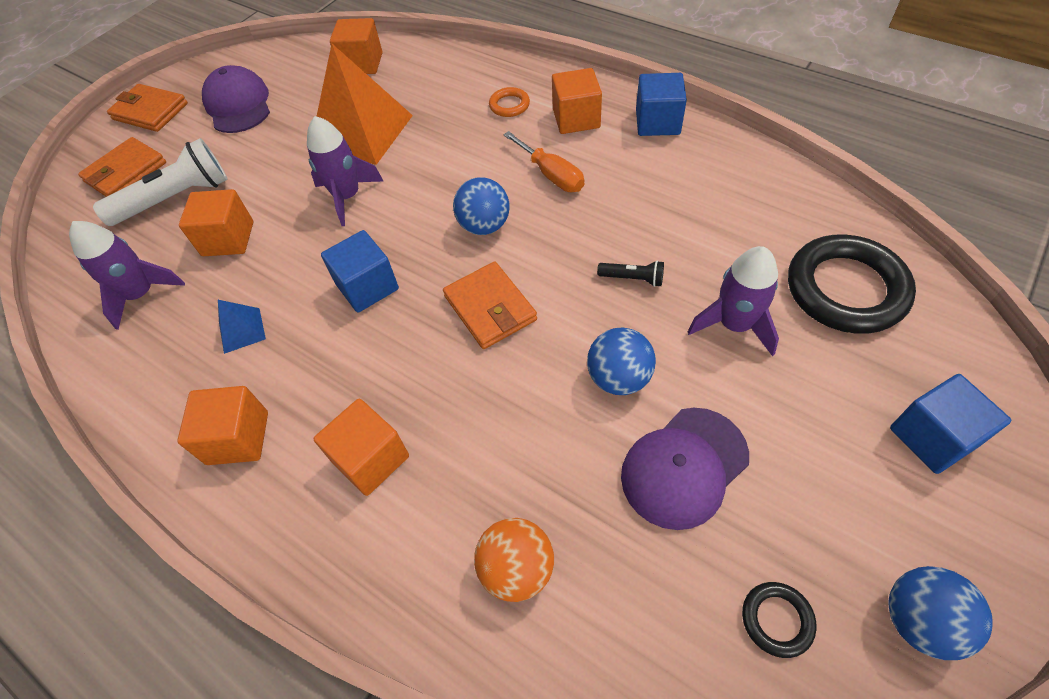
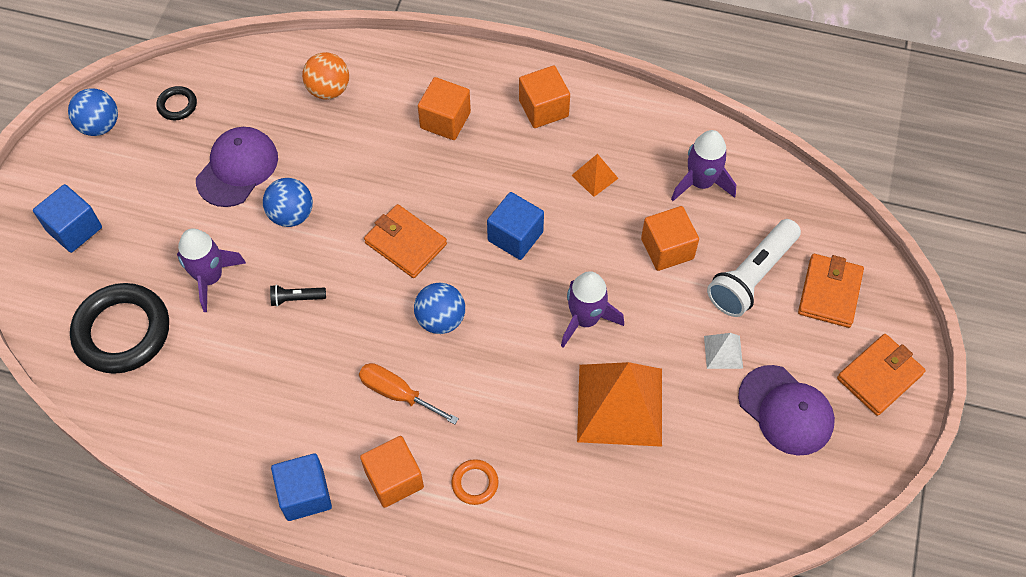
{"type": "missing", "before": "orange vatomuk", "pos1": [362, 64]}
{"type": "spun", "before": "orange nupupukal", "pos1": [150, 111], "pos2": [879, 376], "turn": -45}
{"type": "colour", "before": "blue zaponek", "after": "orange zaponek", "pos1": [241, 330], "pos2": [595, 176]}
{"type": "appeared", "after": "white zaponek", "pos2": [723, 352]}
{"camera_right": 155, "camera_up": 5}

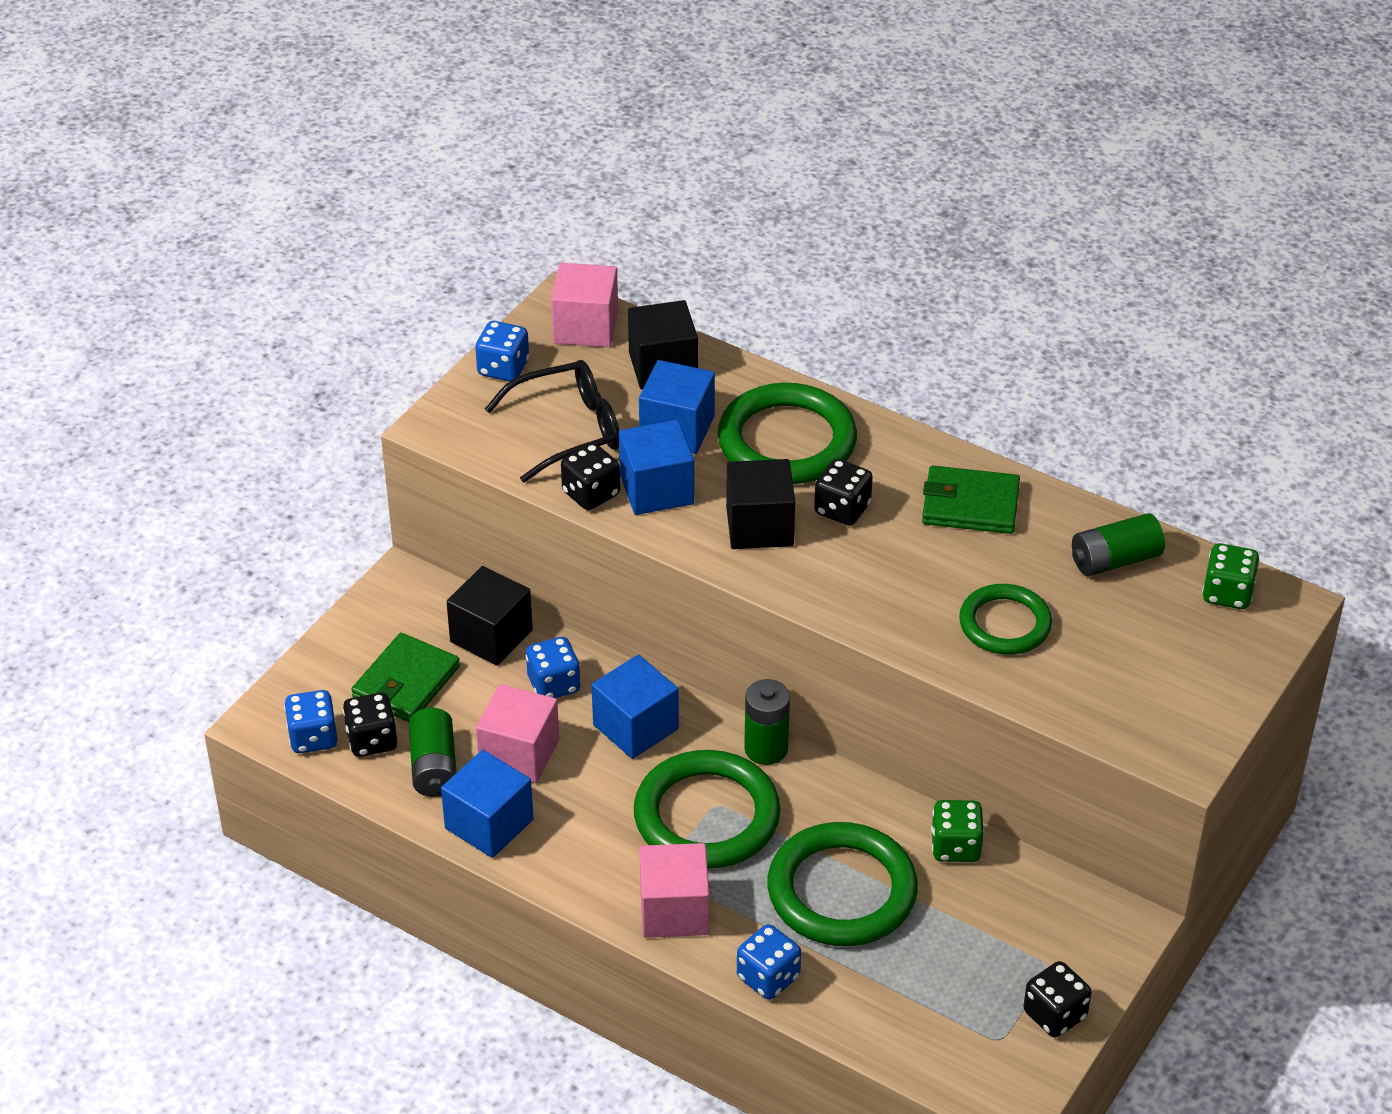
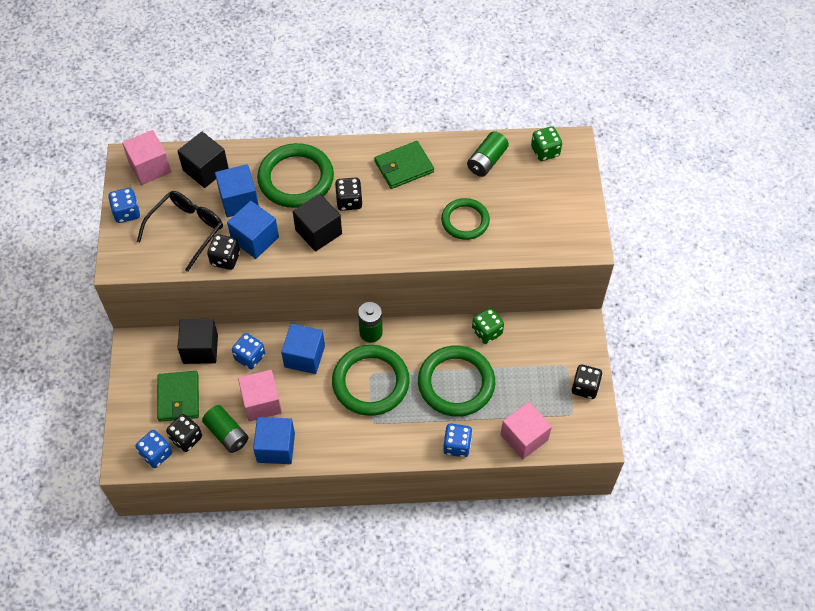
{"type": "relocated", "before": "pink vatomuk", "pos1": [674, 910], "pos2": [524, 437]}
{"camera_right": -35, "camera_up": 15}

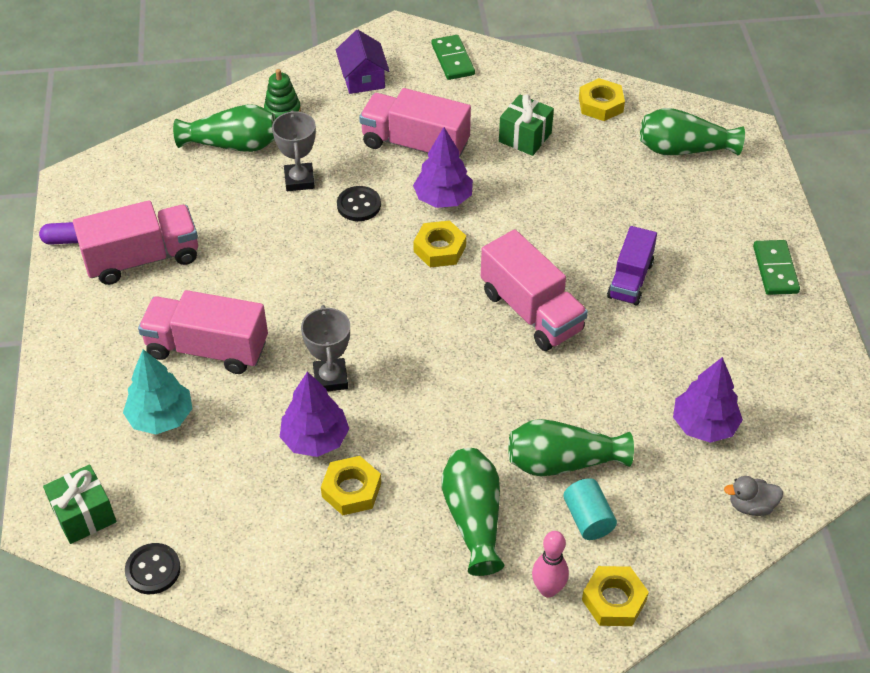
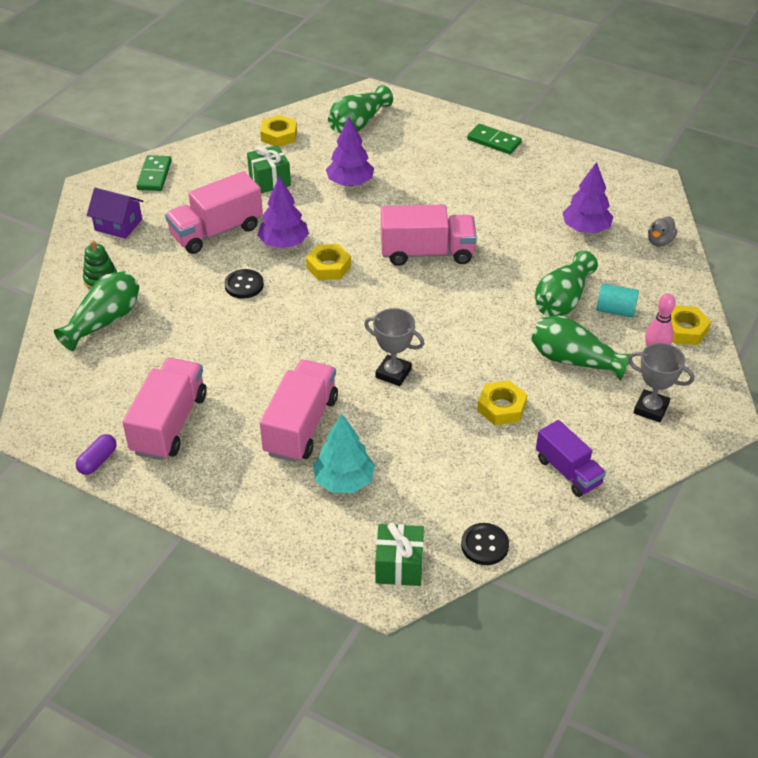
{"type": "spun", "before": "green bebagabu", "pos1": [453, 60], "pos2": [154, 175], "turn": 75}
{"type": "relocated", "before": "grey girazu", "pos1": [299, 180], "pos2": [651, 409]}
{"type": "relocated", "before": "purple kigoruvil", "pos1": [630, 280], "pos2": [568, 471]}
{"type": "spun", "before": "pink kigoruvil", "pos1": [207, 348], "pos2": [301, 426], "turn": 150}
{"type": "relocated", "before": "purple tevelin", "pos1": [315, 439], "pos2": [350, 183]}
{"camera_right": -55, "camera_up": -5}

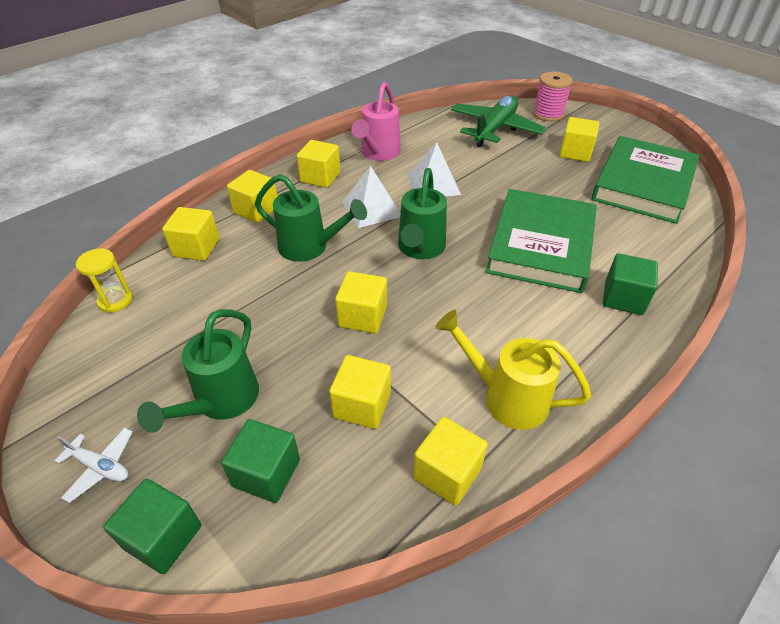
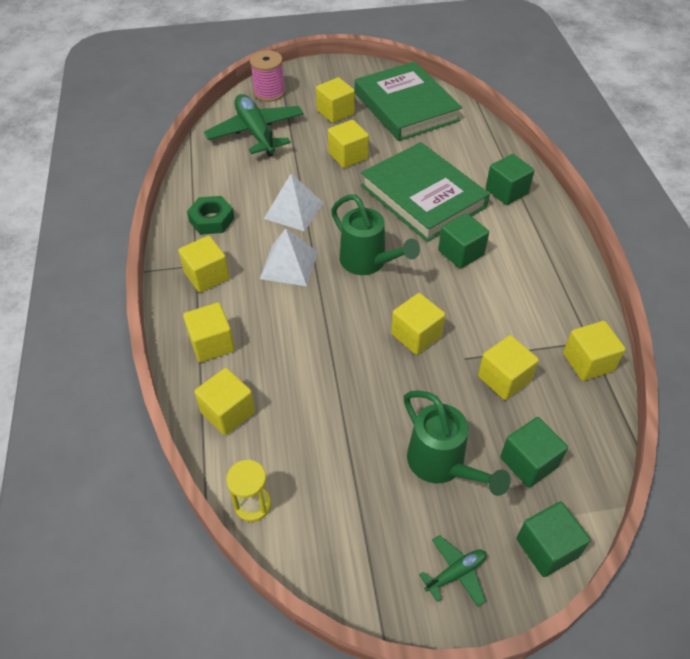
{"type": "exchanged", "before": "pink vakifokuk", "after": "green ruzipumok", "pos1": [378, 153], "pos2": [212, 220]}
{"type": "missing", "before": "green vakifokuk", "pos1": [309, 247]}
{"type": "missing", "before": "yellow vakifokuk", "pos1": [507, 398]}
{"type": "colour", "before": "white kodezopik", "after": "green kodezopik", "pos1": [100, 467], "pos2": [455, 573]}
{"type": "appeared", "after": "yellow vatomuk", "pos2": [348, 156]}
{"type": "appeared", "after": "green vatomuk", "pos2": [461, 253]}
{"camera_right": -55, "camera_up": 5}

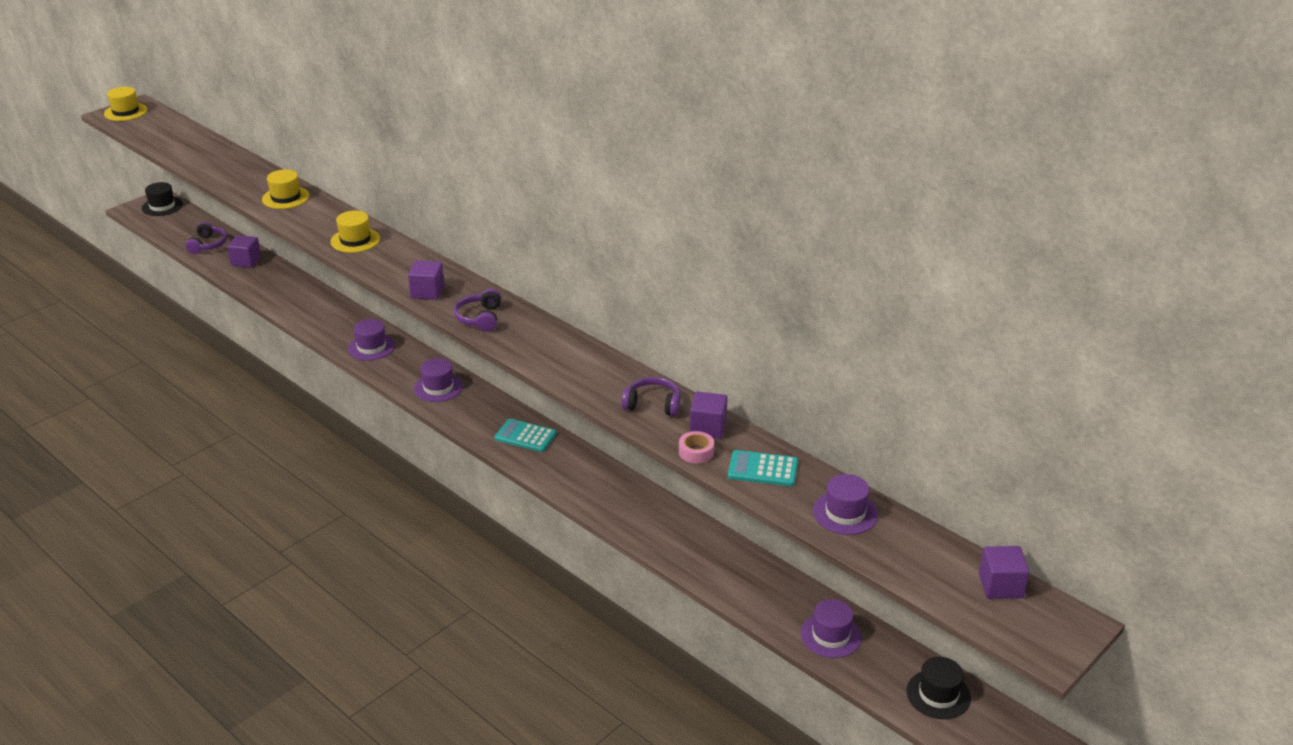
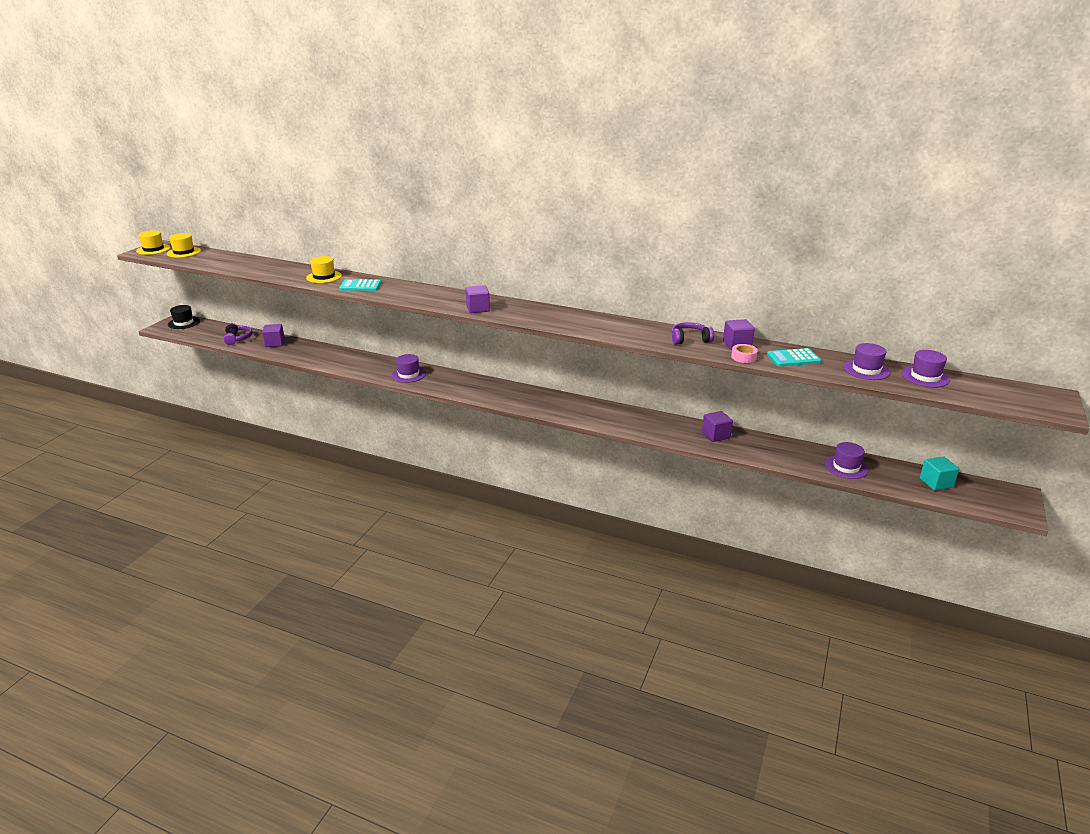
{"type": "relocated", "before": "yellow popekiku", "pos1": [355, 240], "pos2": [184, 252]}
{"type": "missing", "before": "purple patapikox", "pos1": [480, 318]}
{"type": "relocated", "before": "purple popekiku", "pos1": [438, 387], "pos2": [925, 377]}
{"type": "relocated", "before": "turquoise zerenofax", "pos1": [525, 436], "pos2": [360, 286]}
{"type": "relocated", "before": "purple vatomuk", "pos1": [1000, 586], "pos2": [716, 435]}
{"type": "exchanged", "before": "black popekiku", "after": "turquoise vatomuk", "pos1": [938, 694], "pos2": [936, 483]}
{"camera_right": -20, "camera_up": -5}

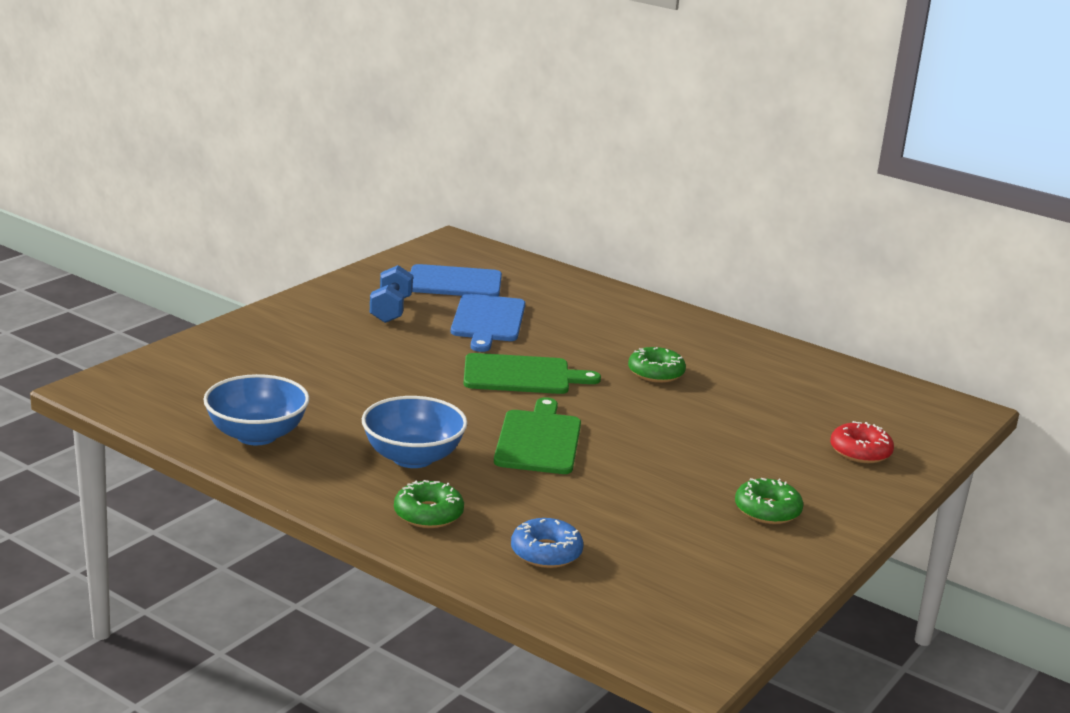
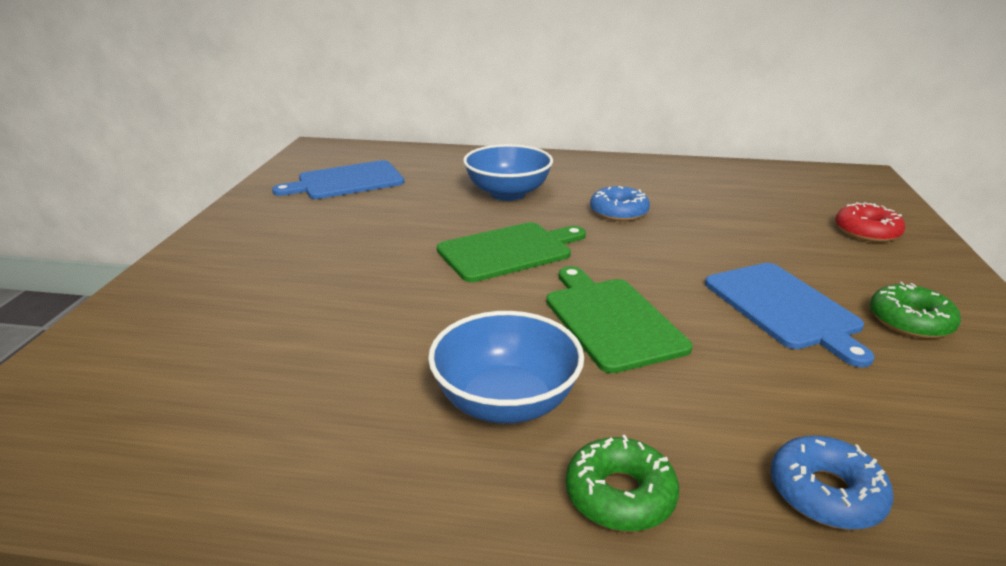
{"type": "missing", "before": "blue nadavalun", "pos1": [391, 310]}
{"type": "relocated", "before": "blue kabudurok", "pos1": [488, 321], "pos2": [784, 308]}
{"type": "colour", "before": "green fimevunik", "after": "blue fimevunik", "pos1": [656, 373], "pos2": [618, 212]}
{"type": "relocated", "before": "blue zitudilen", "pos1": [257, 435], "pos2": [508, 193]}
{"camera_right": -25, "camera_up": 5}

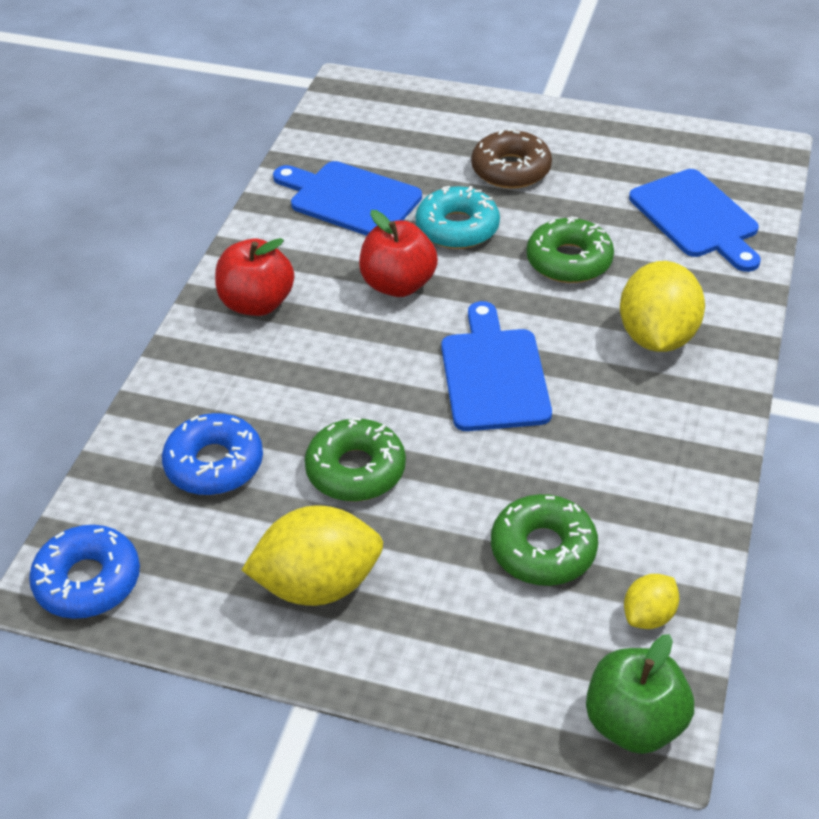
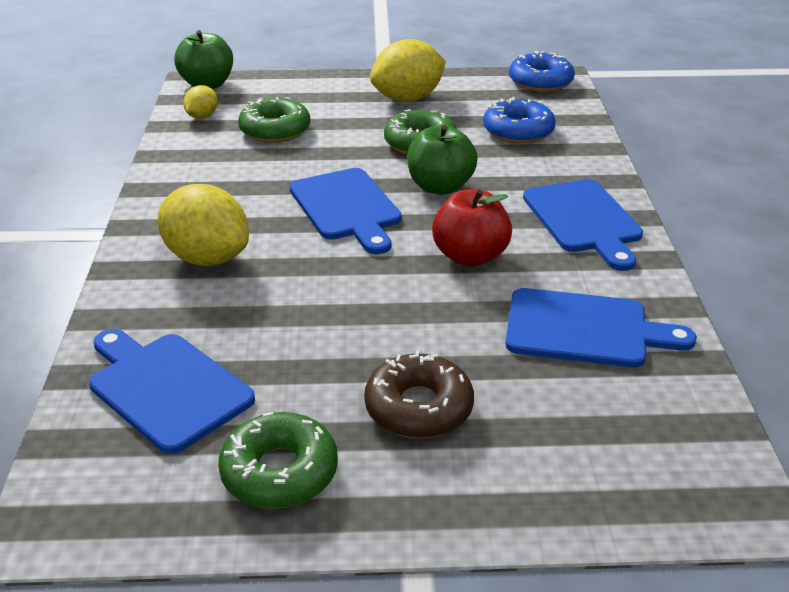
{"type": "missing", "before": "turquoise fimevunik", "pos1": [457, 228]}
{"type": "relocated", "before": "green fimevunik", "pos1": [569, 261], "pos2": [279, 472]}
{"type": "exchanged", "before": "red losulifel", "after": "blue kabudurok", "pos1": [257, 303], "pos2": [584, 220]}
{"type": "spun", "before": "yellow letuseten", "pos1": [657, 337], "pos2": [207, 258], "turn": -45}
{"type": "appeared", "after": "green losulifel", "pos2": [440, 187]}
{"camera_right": 160, "camera_up": -10}

